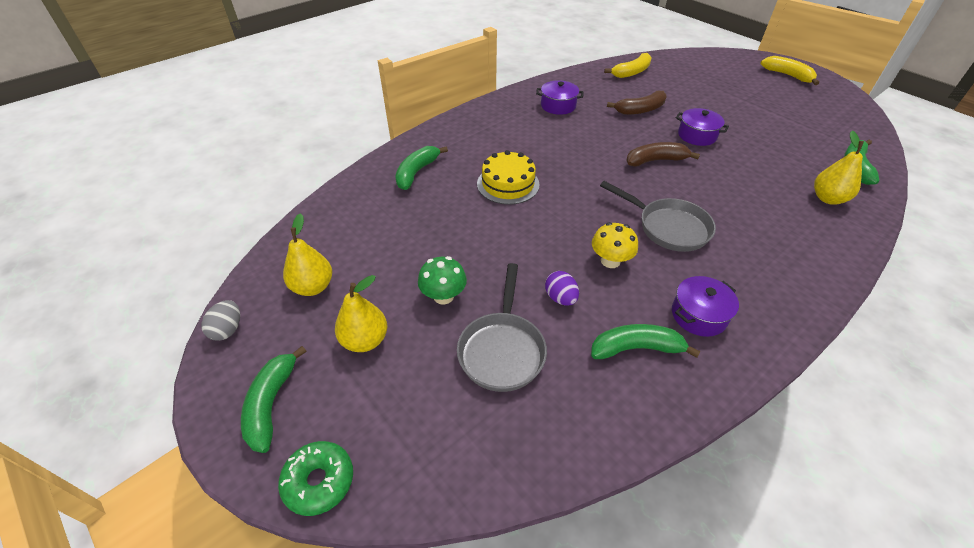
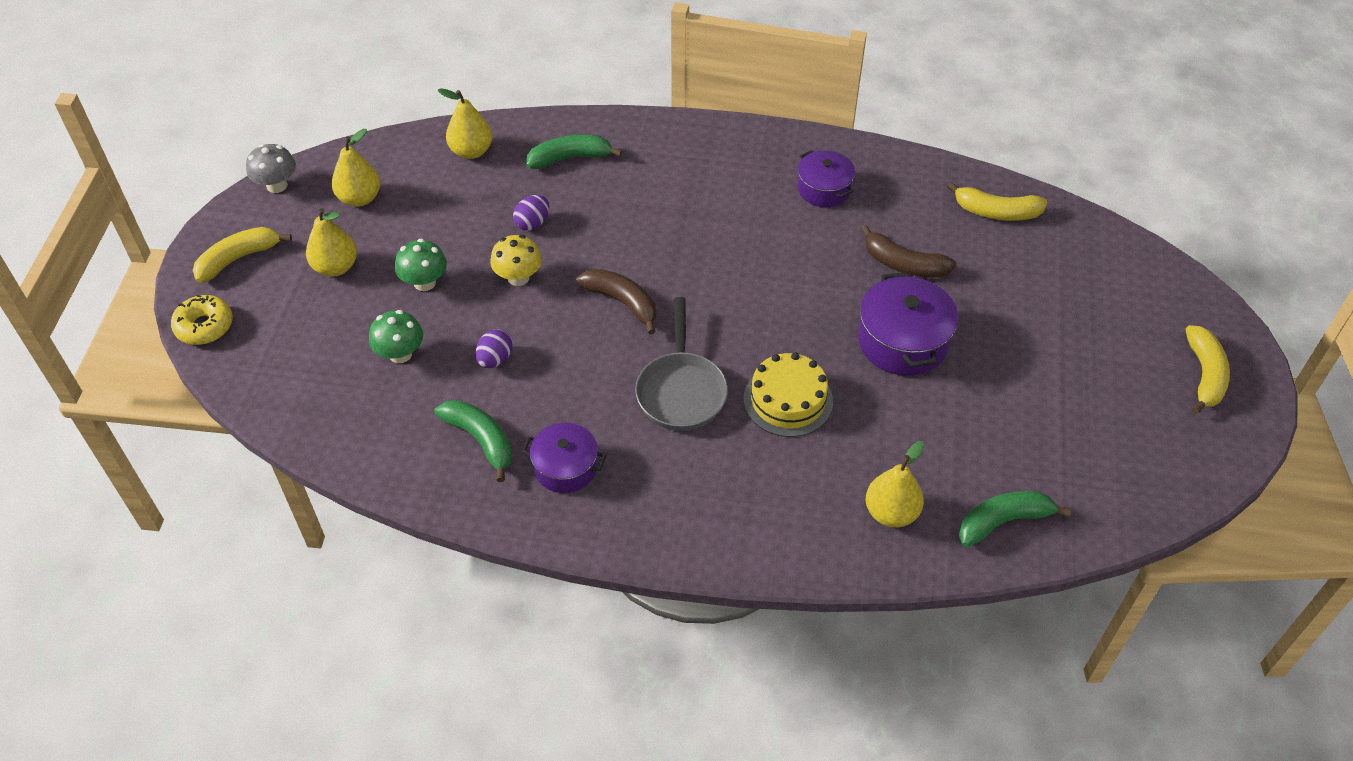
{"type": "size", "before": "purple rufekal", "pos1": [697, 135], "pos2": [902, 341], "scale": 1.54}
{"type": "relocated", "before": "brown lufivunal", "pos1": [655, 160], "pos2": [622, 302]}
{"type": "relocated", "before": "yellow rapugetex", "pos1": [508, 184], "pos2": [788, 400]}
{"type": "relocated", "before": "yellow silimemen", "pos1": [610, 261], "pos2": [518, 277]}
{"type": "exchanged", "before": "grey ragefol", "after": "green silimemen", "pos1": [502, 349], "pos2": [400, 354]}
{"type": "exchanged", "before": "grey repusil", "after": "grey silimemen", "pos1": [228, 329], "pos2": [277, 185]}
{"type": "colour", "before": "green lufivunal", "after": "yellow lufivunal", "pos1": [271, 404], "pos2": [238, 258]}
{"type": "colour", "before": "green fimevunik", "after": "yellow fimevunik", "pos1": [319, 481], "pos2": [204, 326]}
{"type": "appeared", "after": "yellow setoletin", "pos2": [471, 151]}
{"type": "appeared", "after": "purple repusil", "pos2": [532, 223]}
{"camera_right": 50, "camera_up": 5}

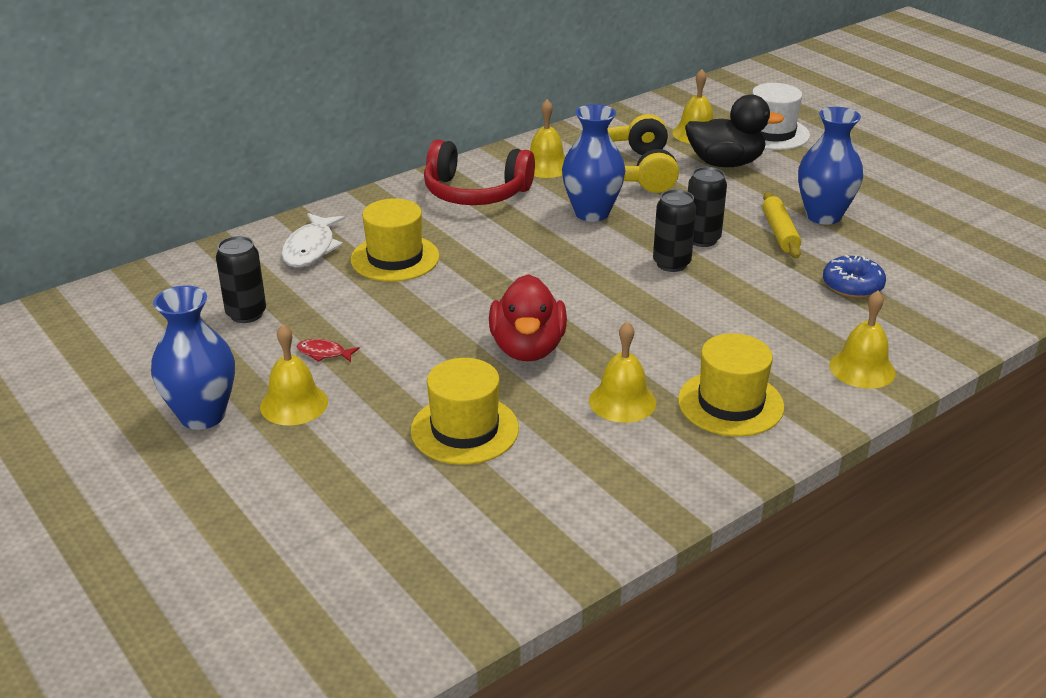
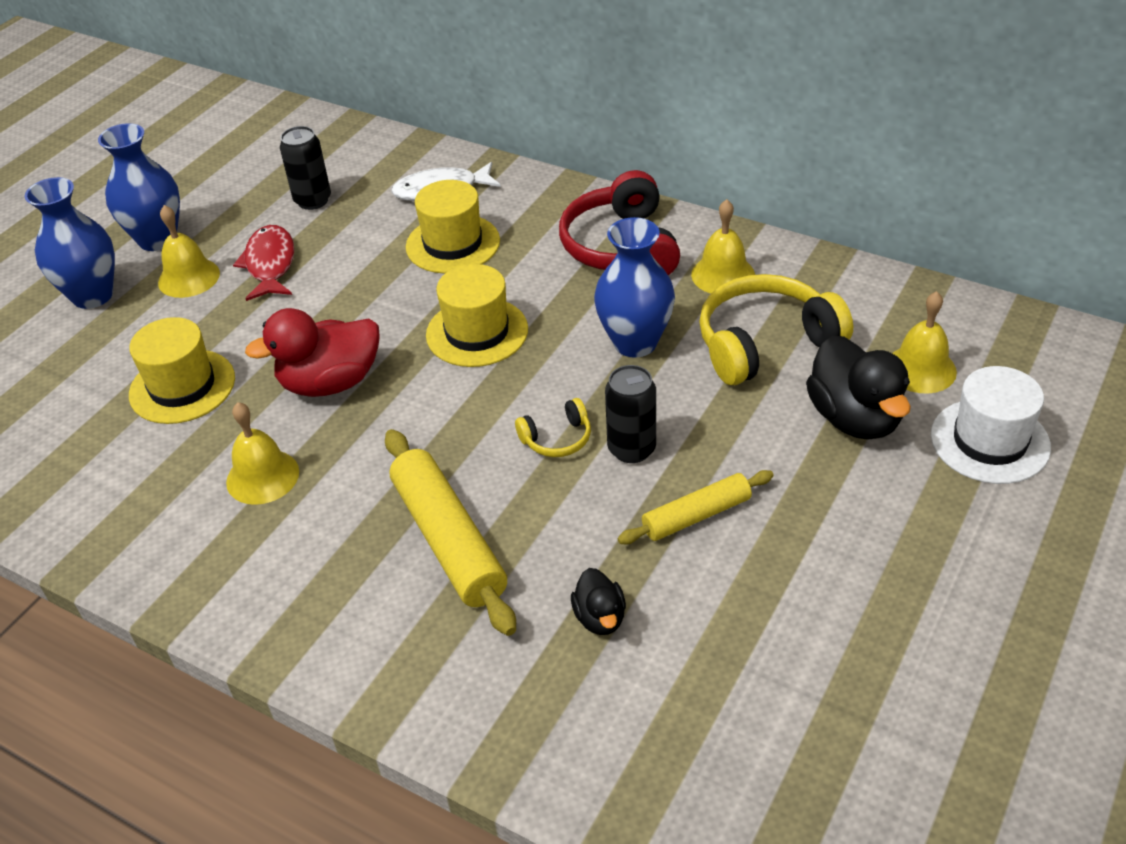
{"type": "relocated", "before": "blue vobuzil", "pos1": [823, 216], "pos2": [92, 295]}
{"type": "exchanged", "before": "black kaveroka", "after": "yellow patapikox", "pos1": [671, 264], "pos2": [557, 438]}
{"type": "exchanged", "before": "blue fimevunik", "after": "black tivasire", "pos1": [852, 285], "pos2": [600, 618]}
{"type": "missing", "before": "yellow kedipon", "pos1": [862, 369]}
{"type": "relocated", "before": "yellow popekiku", "pos1": [730, 403], "pos2": [477, 332]}
{"type": "size", "before": "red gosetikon", "pos1": [324, 353], "pos2": [270, 264], "scale": 1.9}
{"type": "appeared", "after": "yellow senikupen", "pos2": [449, 540]}
{"camera_right": 70, "camera_up": 10}

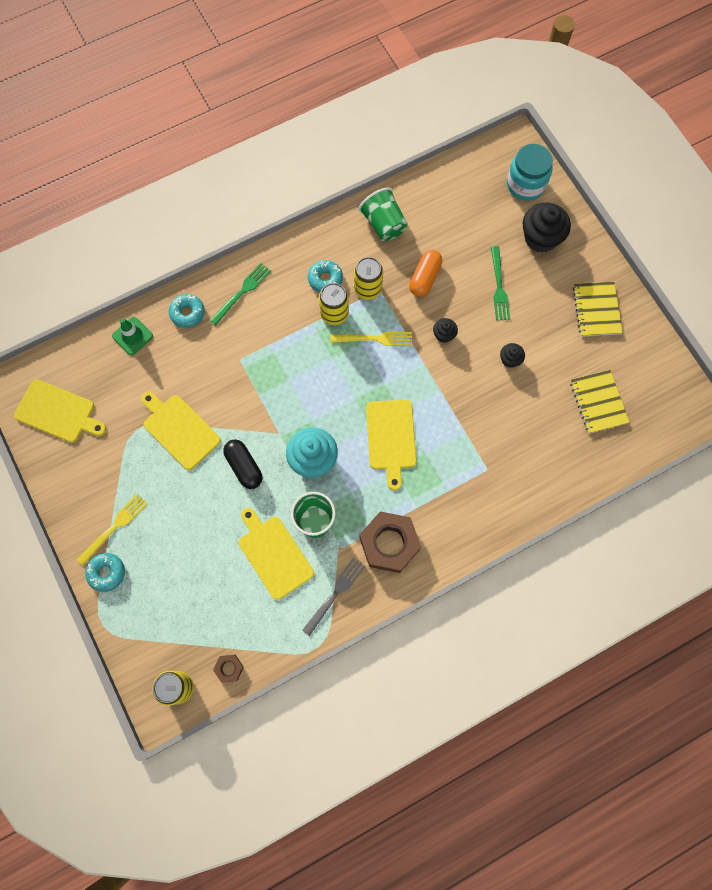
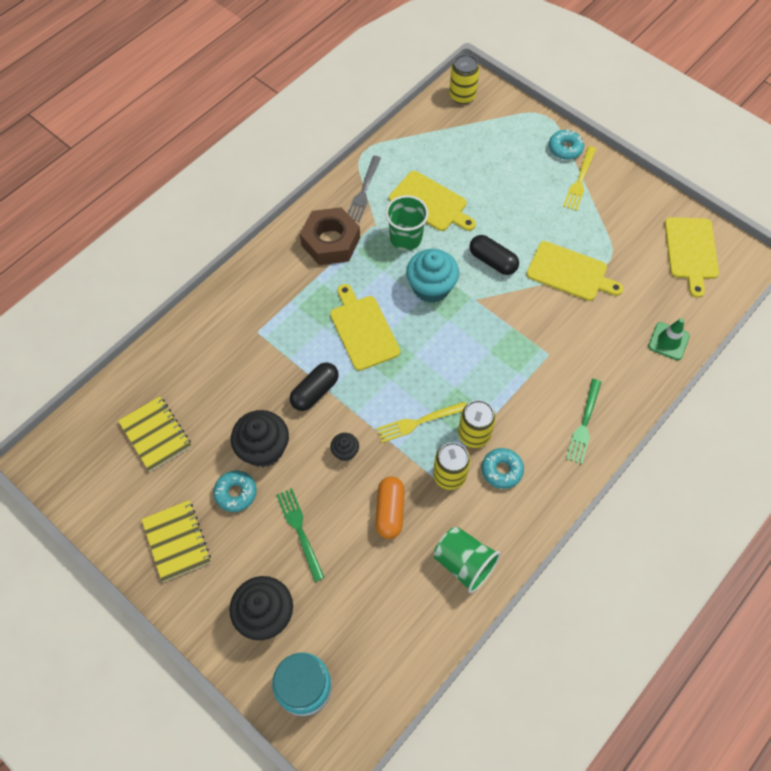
{"type": "relocated", "before": "turquoise fimevunik", "pos1": [187, 313], "pos2": [236, 493]}
{"type": "size", "before": "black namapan", "pos1": [510, 359], "pos2": [263, 449], "scale": 1.99}
{"type": "spun", "before": "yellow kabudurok", "pos1": [58, 412], "pos2": [691, 251], "turn": -90}
{"type": "missing", "before": "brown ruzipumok", "pos1": [229, 668]}
{"type": "appeared", "after": "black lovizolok", "pos2": [315, 391]}
{"camera_right": 160, "camera_up": -10}

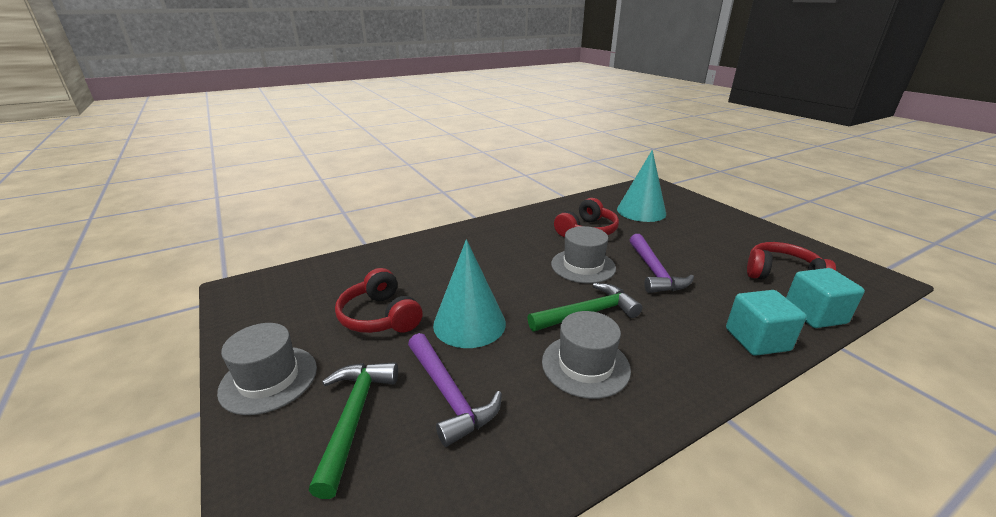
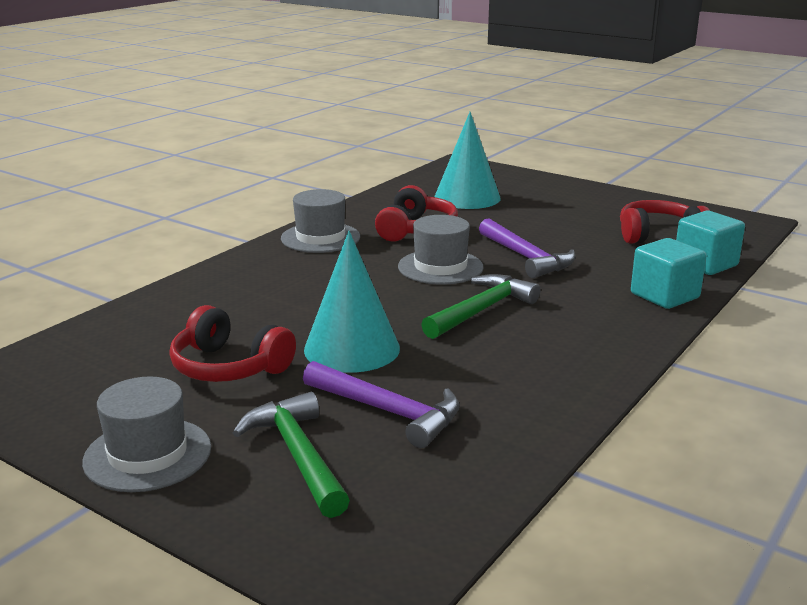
{"type": "relocated", "before": "grey popekiku", "pos1": [585, 365], "pos2": [320, 238]}
{"camera_right": -25, "camera_up": -5}

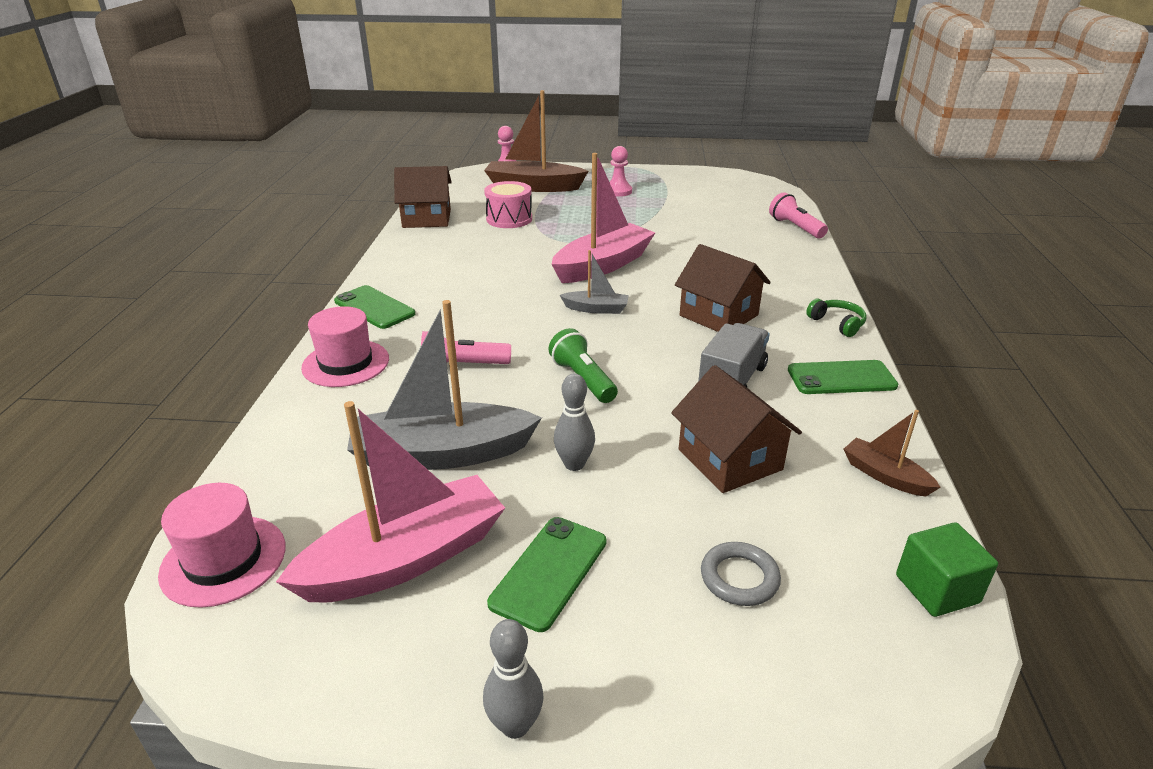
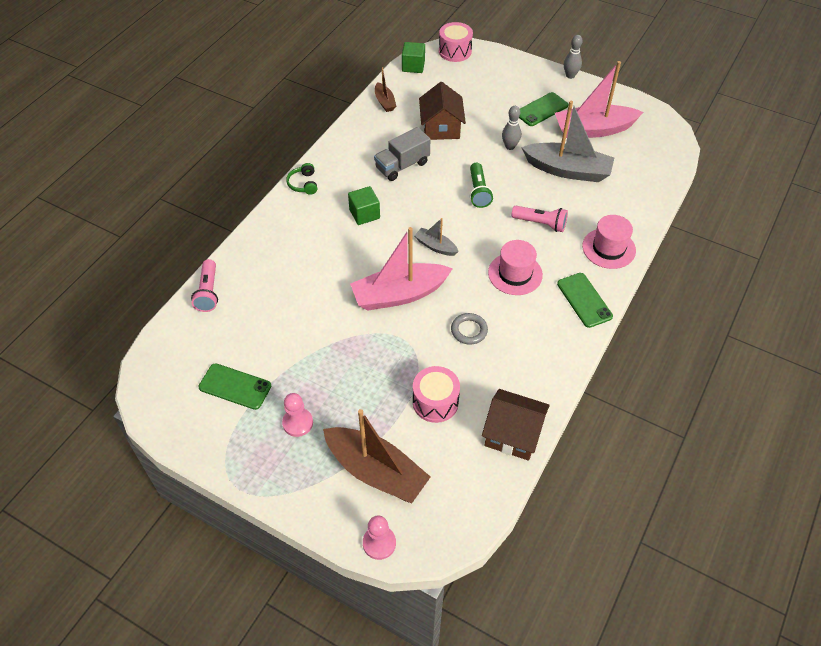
{"type": "exchanged", "before": "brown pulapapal", "after": "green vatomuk", "pos1": [719, 315], "pos2": [364, 214]}
{"type": "relocated", "before": "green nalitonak", "pos1": [841, 378], "pos2": [235, 386]}
{"type": "relocated", "before": "pink popekiku", "pos1": [223, 560], "pos2": [515, 274]}
{"type": "relocated", "before": "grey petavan", "pos1": [739, 578], "pos2": [469, 330]}
{"type": "appeared", "after": "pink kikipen", "pos2": [455, 51]}
{"camera_right": -155, "camera_up": 20}

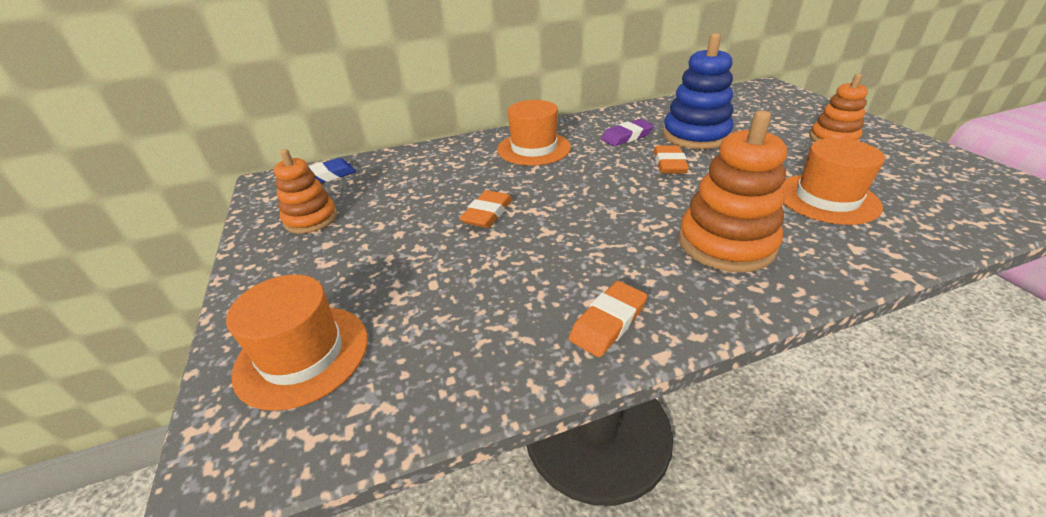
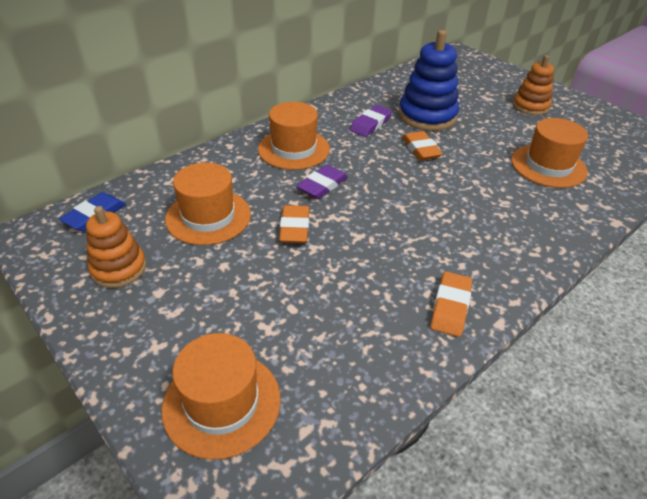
{"type": "missing", "before": "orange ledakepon", "pos1": [726, 243]}
{"type": "appeared", "after": "orange popekiku", "pos2": [208, 216]}
{"type": "appeared", "after": "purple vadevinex", "pos2": [322, 185]}
{"camera_right": -25, "camera_up": 5}

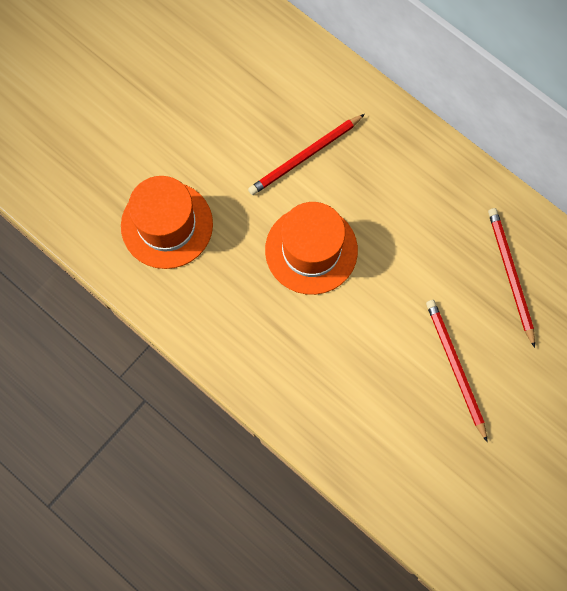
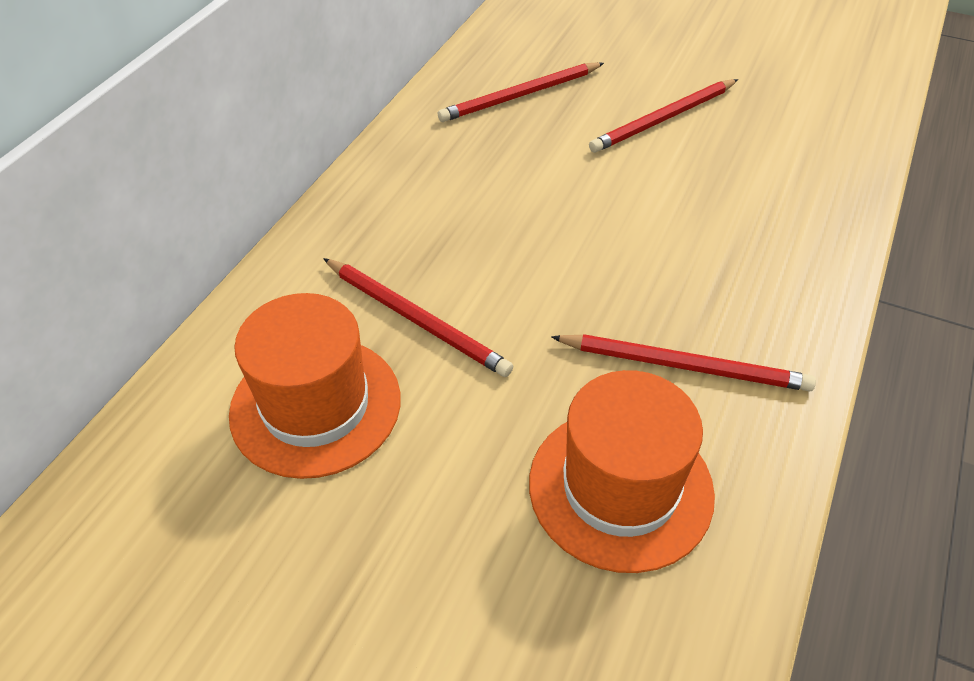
{"type": "relocated", "before": "orange popekiku", "pos1": [311, 250], "pos2": [316, 405]}
{"type": "appeared", "after": "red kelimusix", "pos2": [684, 366]}
{"camera_right": -105, "camera_up": -25}

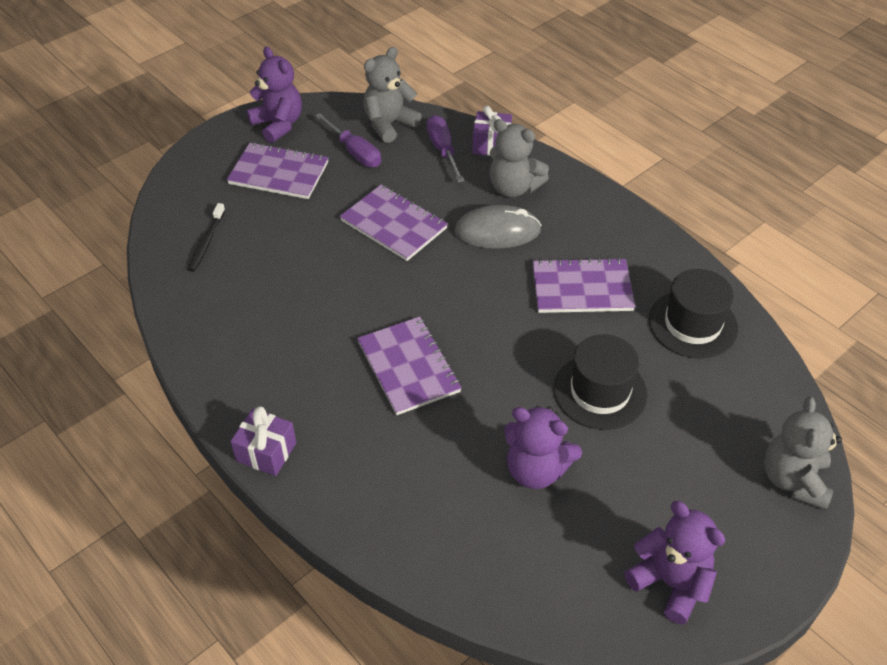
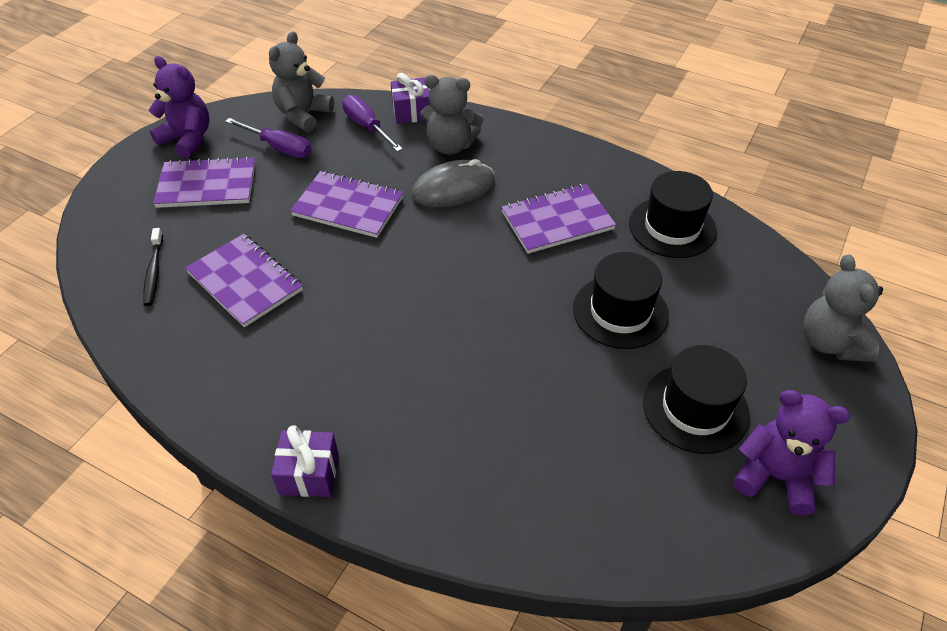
{"type": "relocated", "before": "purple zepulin", "pos1": [408, 367], "pos2": [245, 282]}
{"type": "missing", "before": "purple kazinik", "pos1": [536, 470]}
{"type": "appeared", "after": "black popekiku", "pos2": [695, 408]}
{"camera_right": -20, "camera_up": 0}

